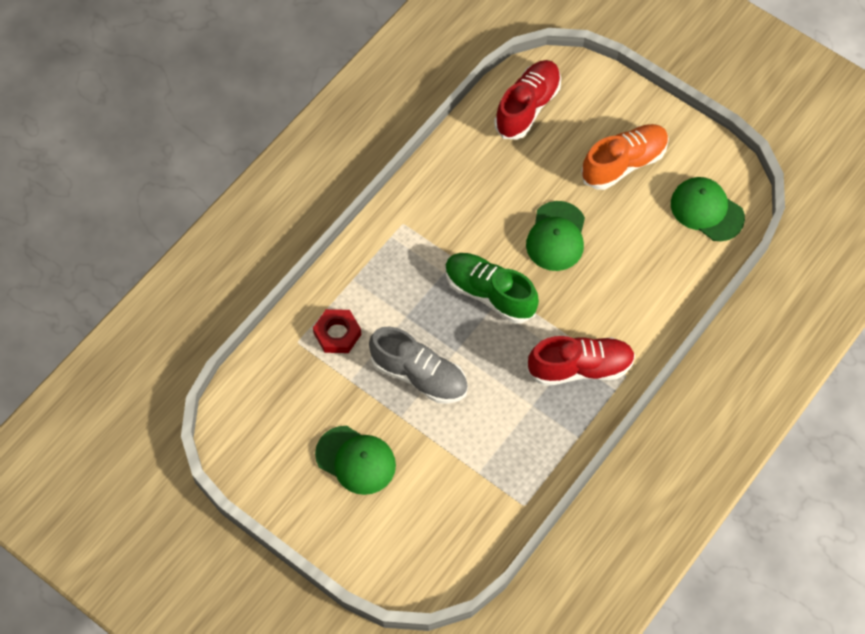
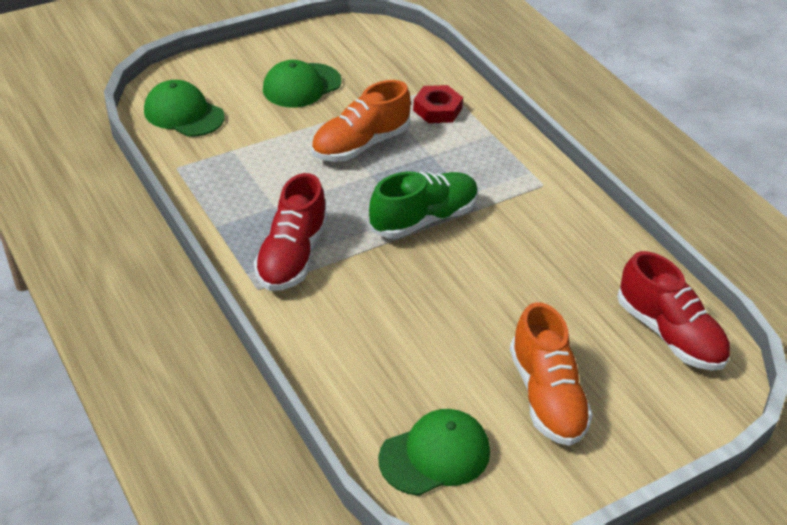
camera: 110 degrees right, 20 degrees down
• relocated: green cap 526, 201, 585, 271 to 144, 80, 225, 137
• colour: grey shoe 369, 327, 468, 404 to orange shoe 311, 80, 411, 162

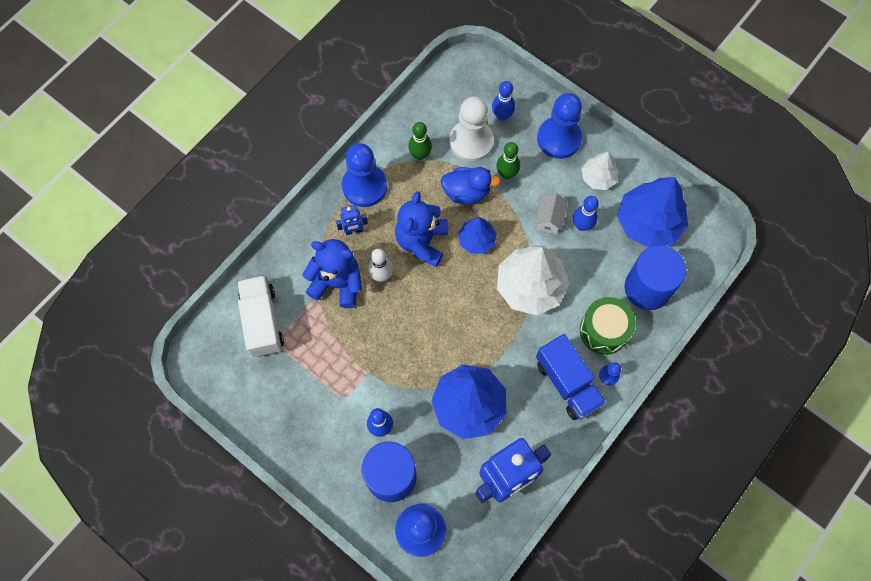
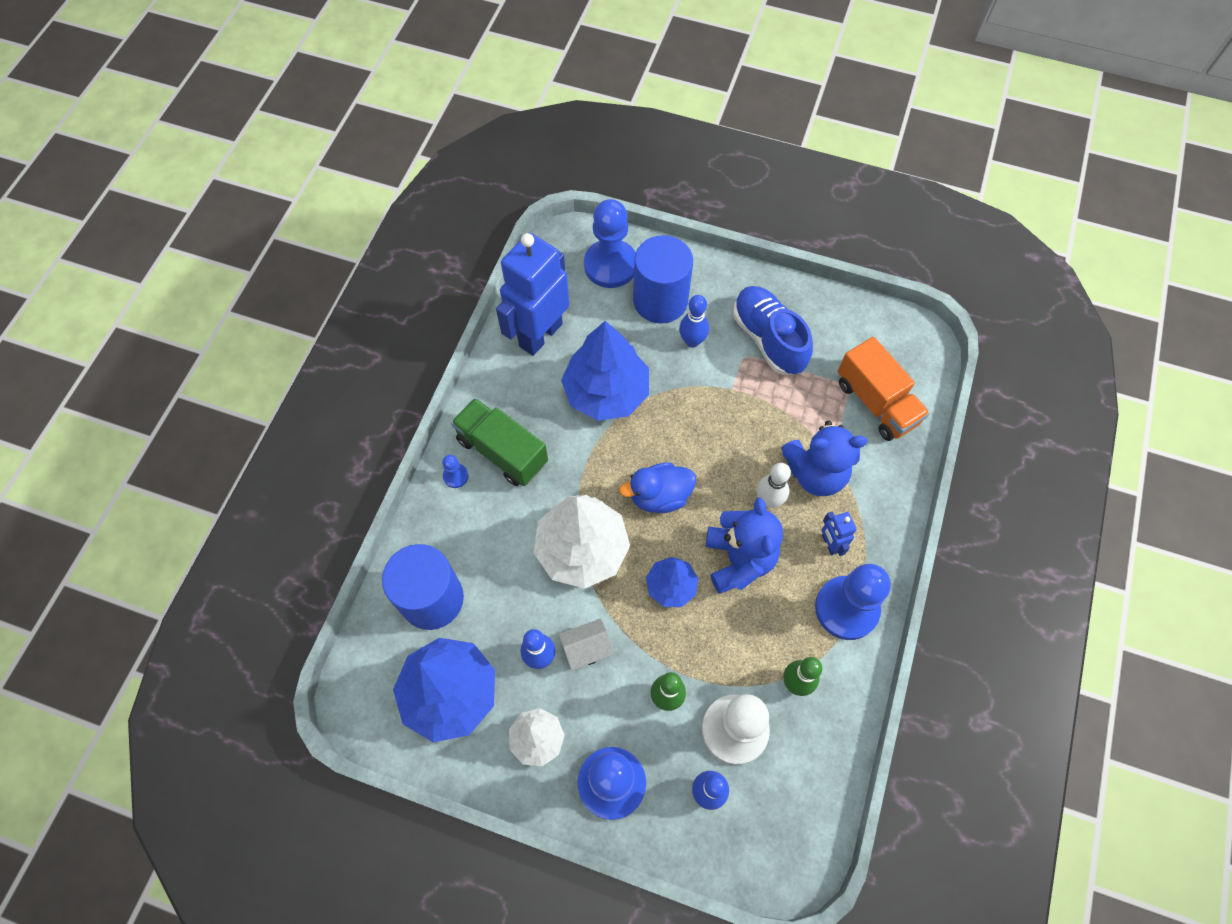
camera: 160 degrees right, 5 degrees down
• relocated: blue duck 440, 167, 500, 204 to 619, 462, 696, 513
• spun: white house 535, 193, 568, 234 = 558, 618, 614, 670 75 degrees clockwise
• spun: blue robot 336, 205, 368, 235 = 822, 511, 856, 556 75 degrees counterclockwise
• colour: white truck 237, 275, 284, 357 to orange truck 838, 337, 930, 441
• missing: green drum 580, 297, 636, 355
• colour: blue truck 536, 334, 606, 420 to green truck 451, 398, 548, 486
• appeared: blue shoe 733, 286, 813, 375

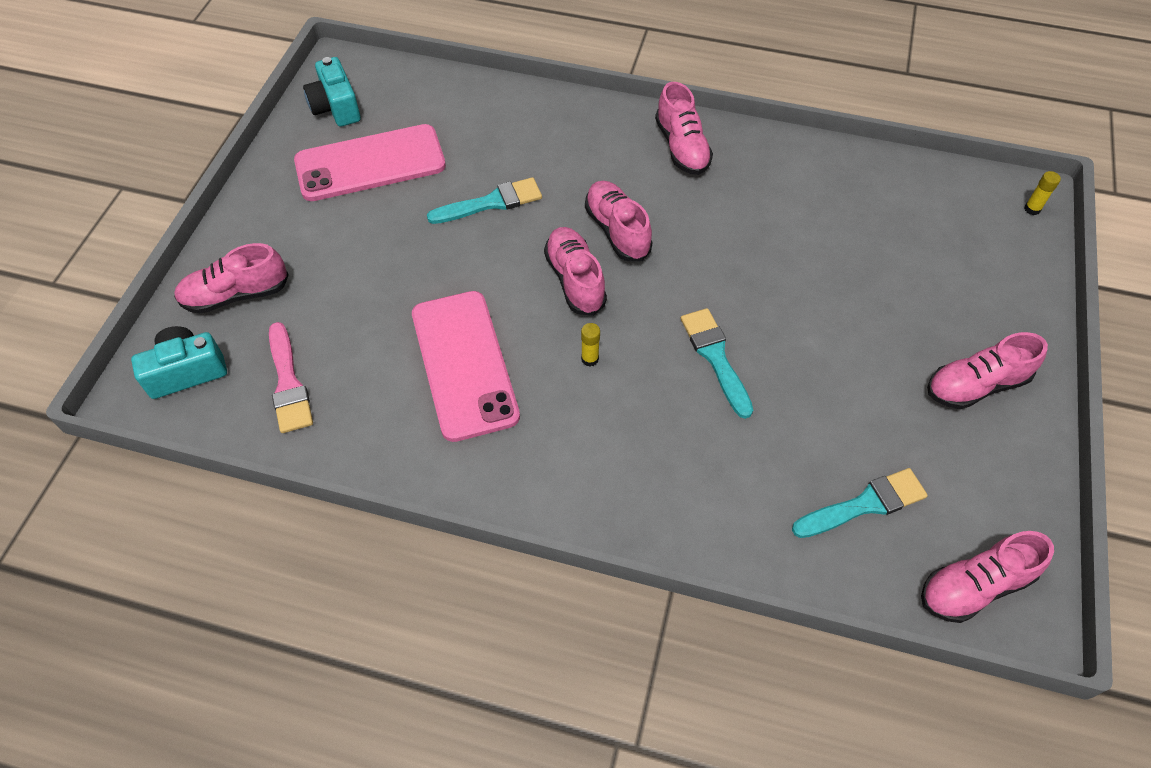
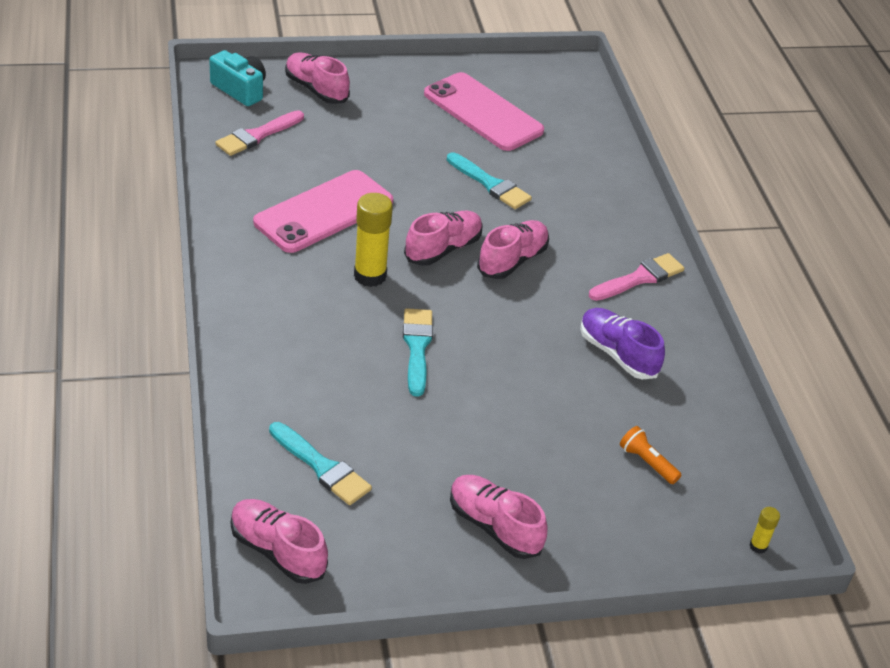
camera: 60 degrees right, 15 degrees down
• missing: turquoise camera 303, 57, 361, 127
• exchanged: pink shoe 655, 82, 713, 175 to pink brush 589, 253, 684, 301
• spun: turquoise brush 681, 308, 753, 419 = 403, 308, 433, 397 45 degrees counterclockwise
• size: yellow glue stick 581, 323, 600, 366 = 354, 193, 393, 287 x2.12
• appeared: purple shoe 580, 308, 665, 379
• appeared: orange flashlight 620, 426, 681, 484

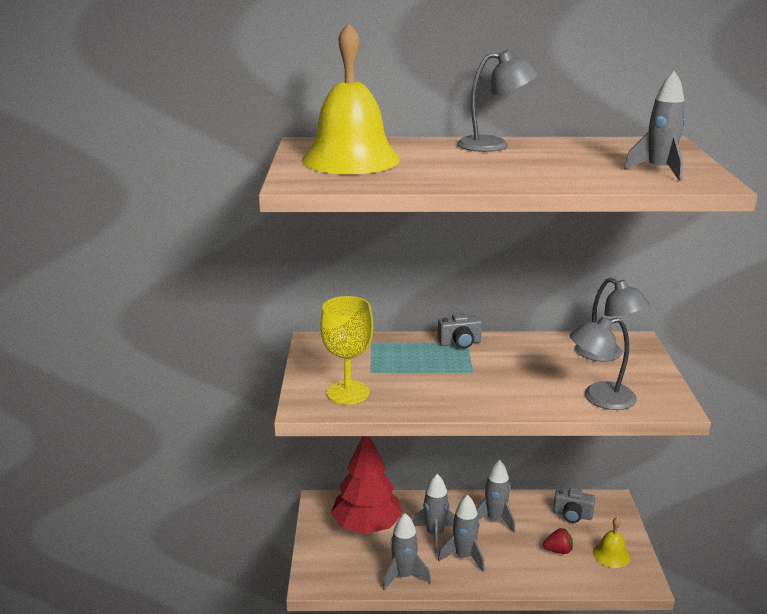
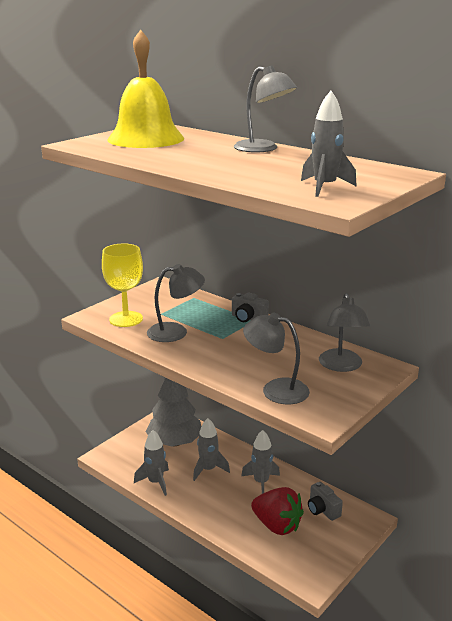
camera: 40 degrees right, 0 degrees up
• colour: red tree 331, 436, 403, 534 to grey tree 145, 378, 202, 447
• missing: grey rocket 438, 495, 485, 572
• missing: yellow bell 593, 517, 630, 568
• size: red strawberry 543, 528, 573, 554 = 251, 487, 304, 535 x2.01
• appeared: grey lamp 147, 264, 205, 342

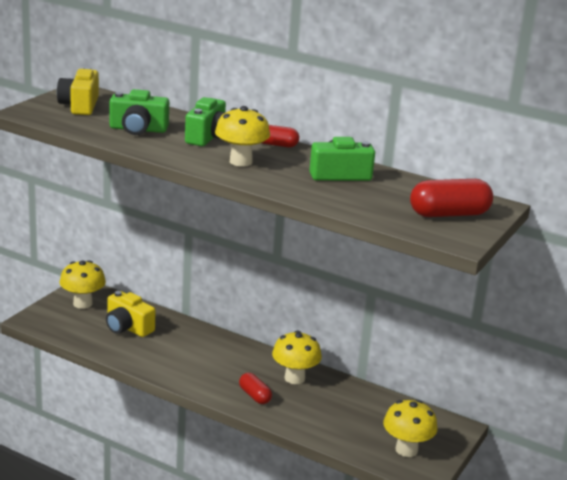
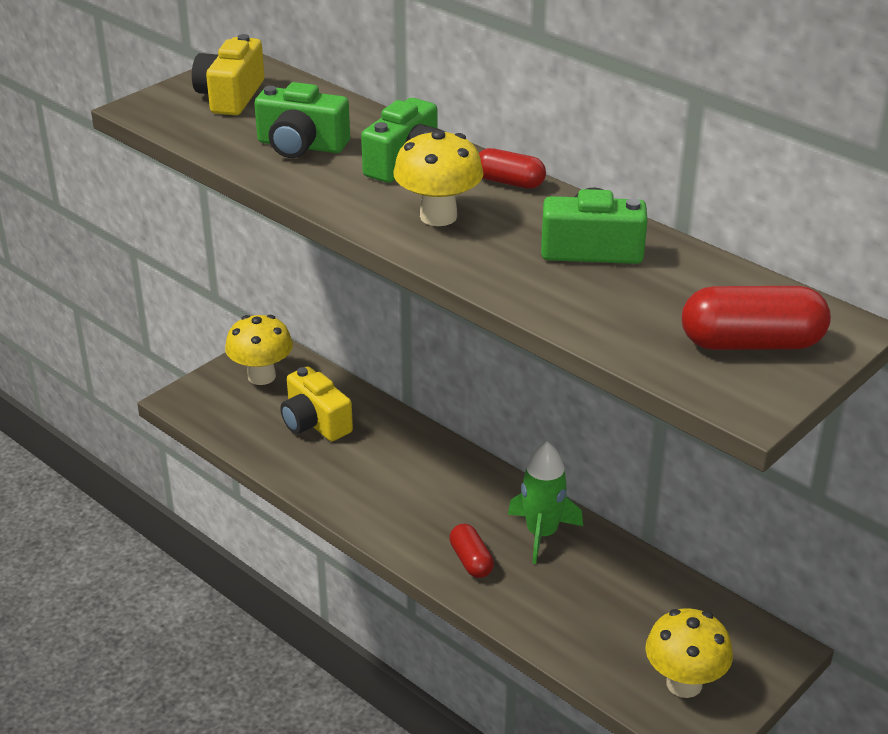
camera: 15 degrees right, 10 degrees up
• exchanged: yellow mushroom 272, 331, 322, 384 to green rocket 508, 441, 583, 564

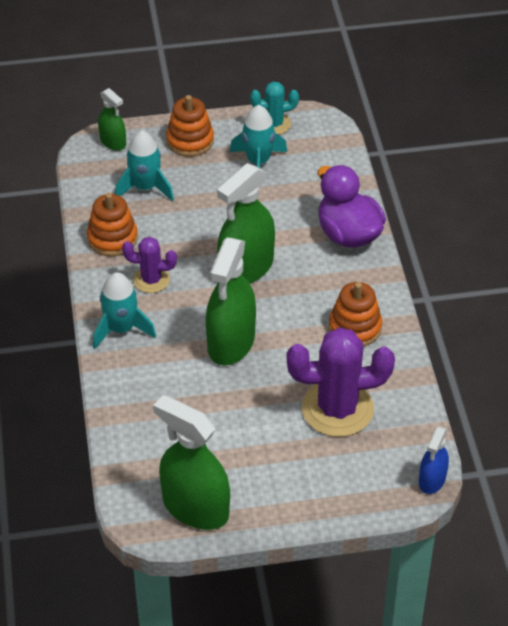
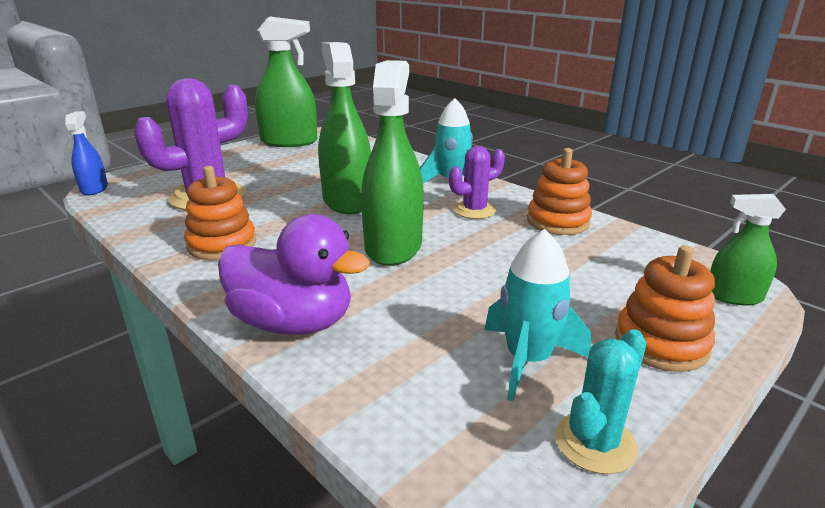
camera: 145 degrees right, 20 degrees down
• missing: turquoise rocket 115, 131, 174, 201

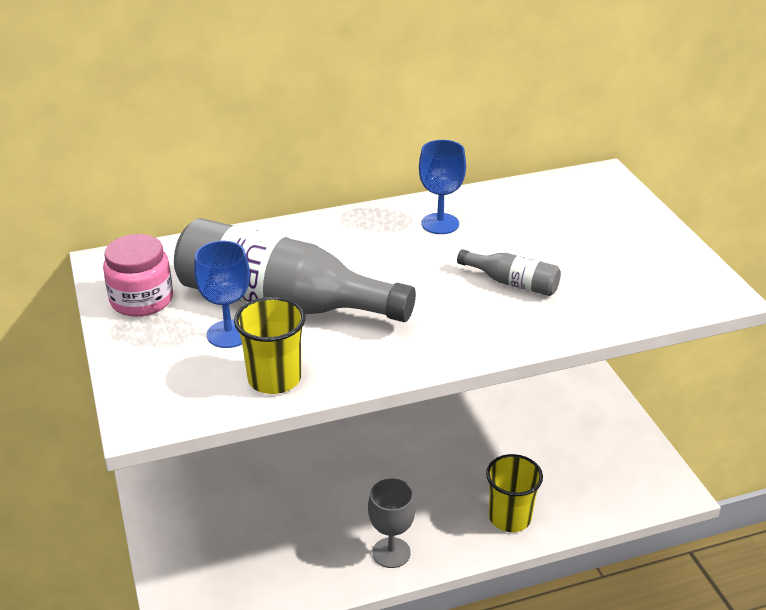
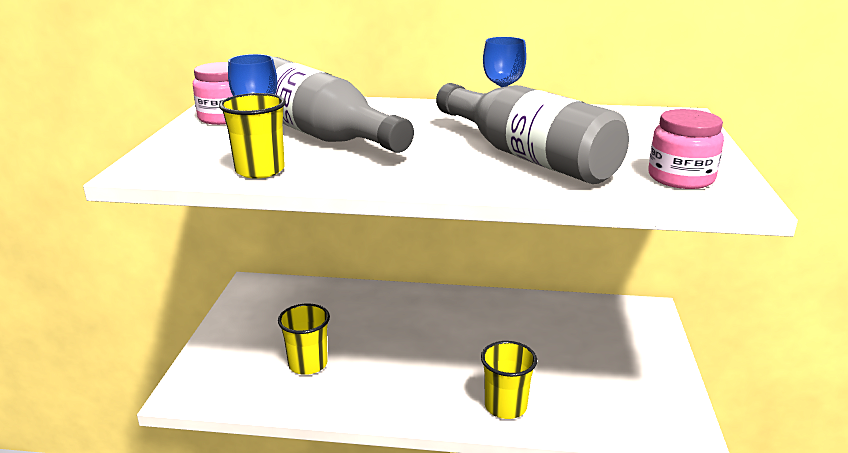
camera: 25 degrees right, 10 degrees down
• size: grey bottle 457, 249, 561, 296 = 436, 83, 629, 184 x2.24
• missing: grey goblet 368, 478, 416, 568
• appeared: pink jar 648, 109, 724, 189
• appeared: yellow cup 278, 304, 330, 375

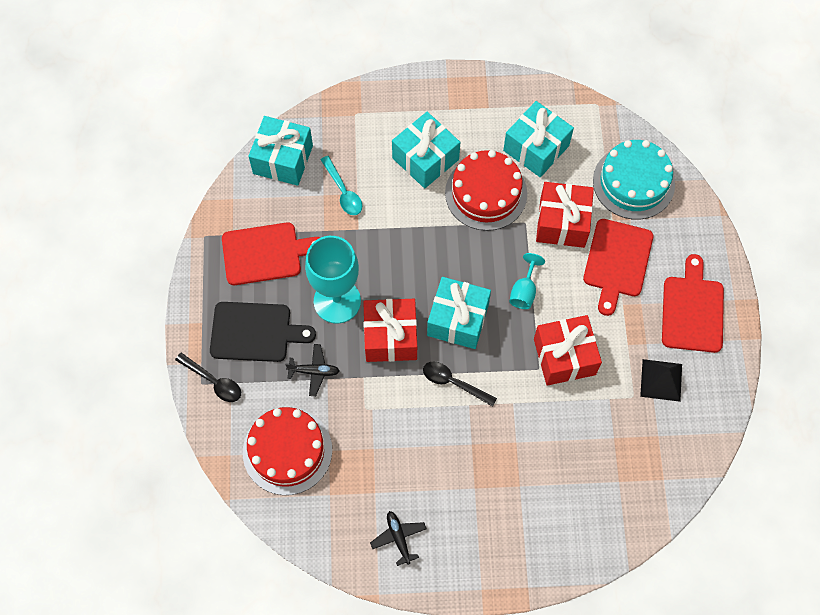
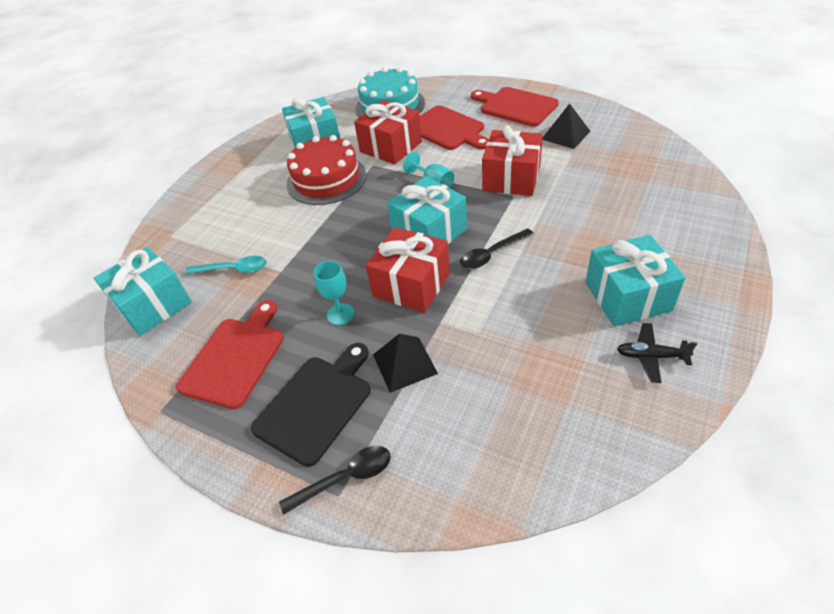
camera: 55 degrees left, 20 degrees down
• relocated: turquoise gift 392, 112, 460, 189 to 586, 235, 685, 327
• size: turquoise goblet 305, 236, 361, 323 = 313, 261, 354, 325 x0.48
• exchanged: black plane 285, 344, 340, 396 to black pyramid 373, 334, 438, 393
• missing: red cake 243, 407, 332, 495

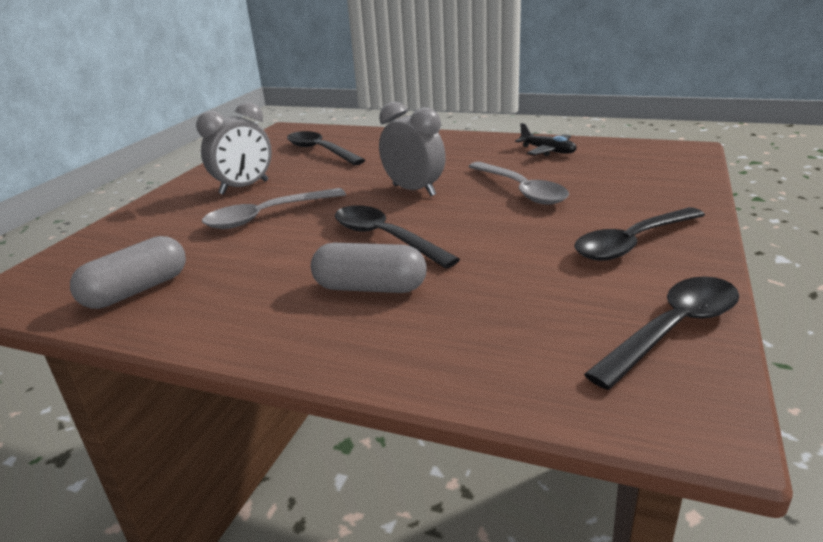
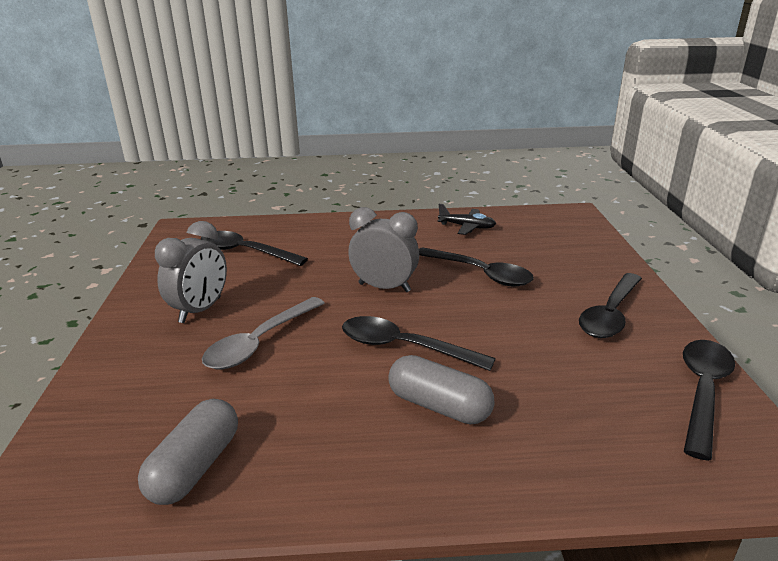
camera: 25 degrees left, 0 degrees up
• colour: grey spoon 468, 162, 569, 205 to black spoon 419, 247, 534, 286
• spun: grey capsule 311, 243, 427, 293 = 388, 355, 494, 425 45 degrees clockwise

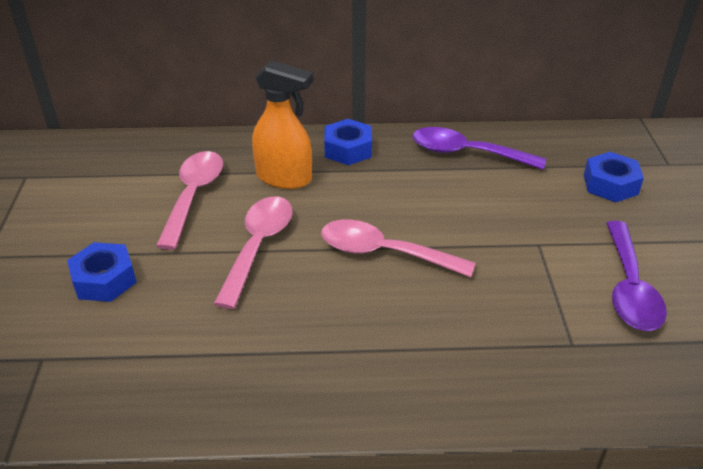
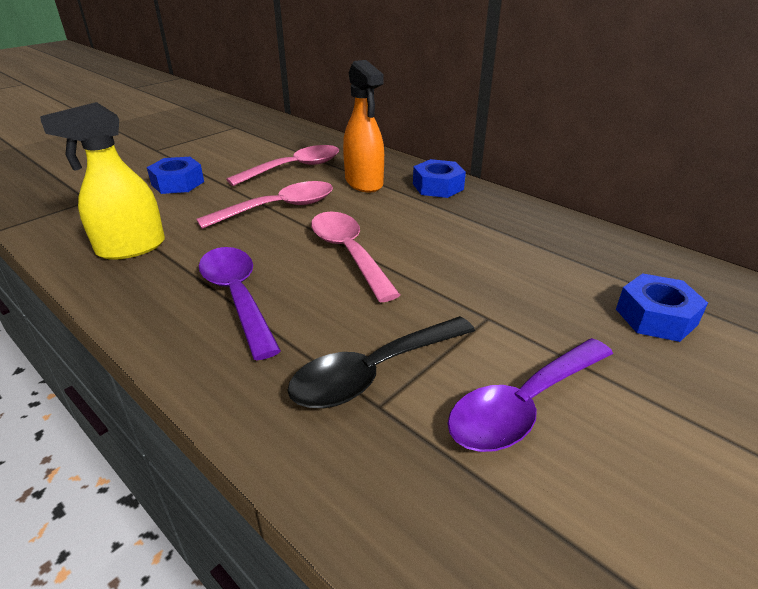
camera: 45 degrees right, 5 degrees down
• relocated: purple spoon 413, 127, 546, 170 to 199, 247, 281, 360
• appeared: yellow spray bottle 40, 102, 165, 260
• appeared: black spoon 287, 316, 475, 408

